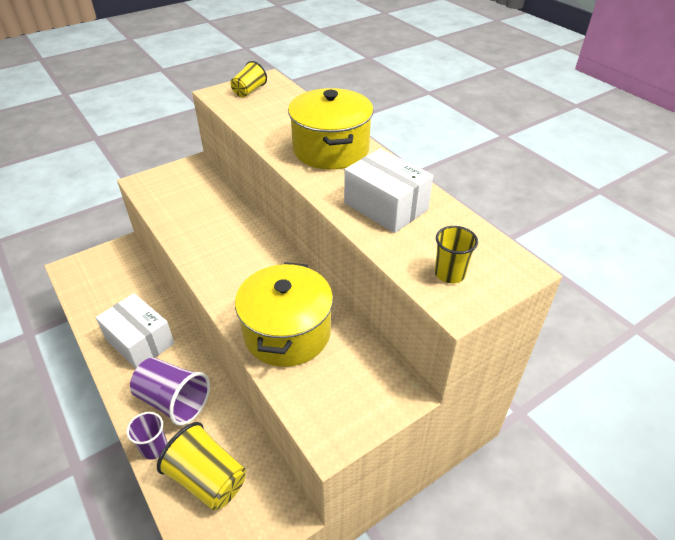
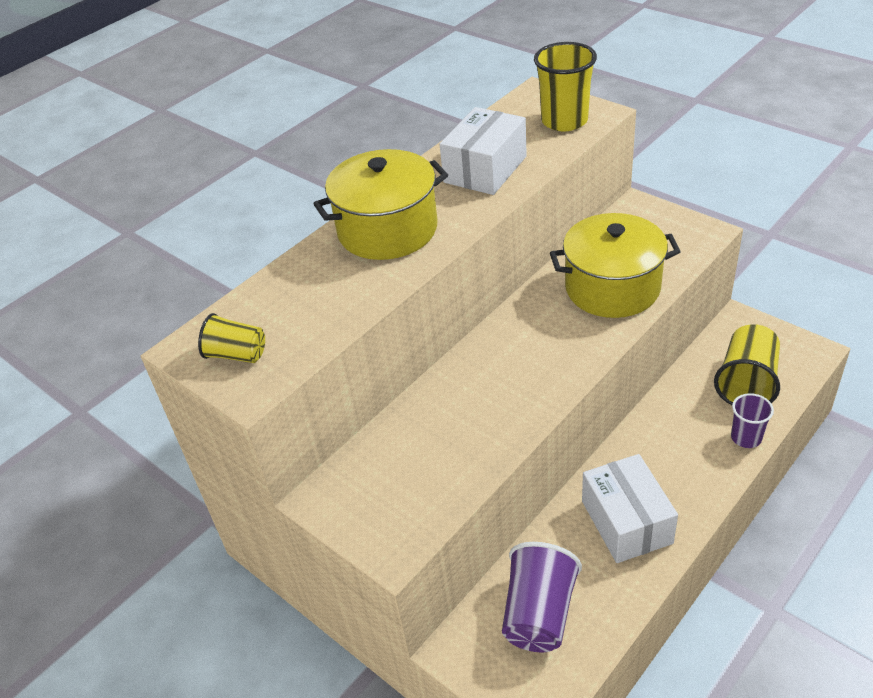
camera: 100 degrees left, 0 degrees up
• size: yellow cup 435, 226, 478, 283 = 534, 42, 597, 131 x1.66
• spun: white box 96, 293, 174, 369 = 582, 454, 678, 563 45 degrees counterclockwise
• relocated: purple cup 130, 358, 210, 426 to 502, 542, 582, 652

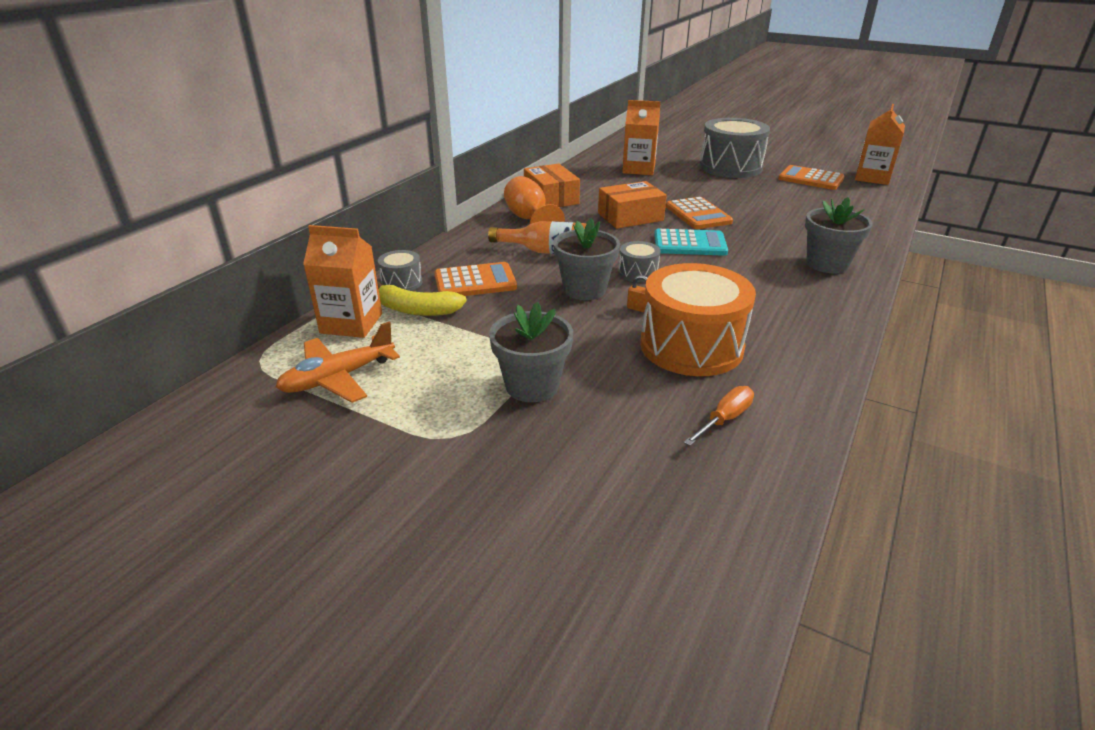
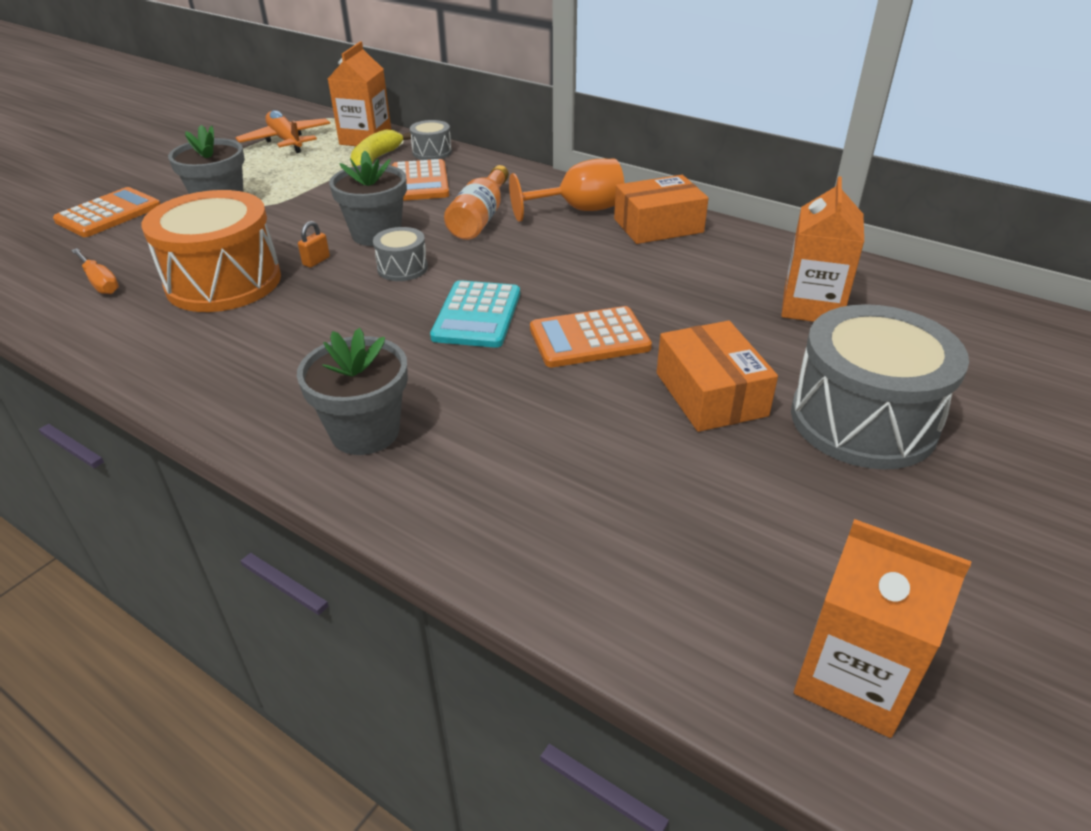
camera: 95 degrees right, 5 degrees up
• relocated: orange calculator 778, 165, 845, 190 to 53, 187, 160, 237
• relocated: orange box 598, 181, 667, 229 to 657, 321, 778, 432

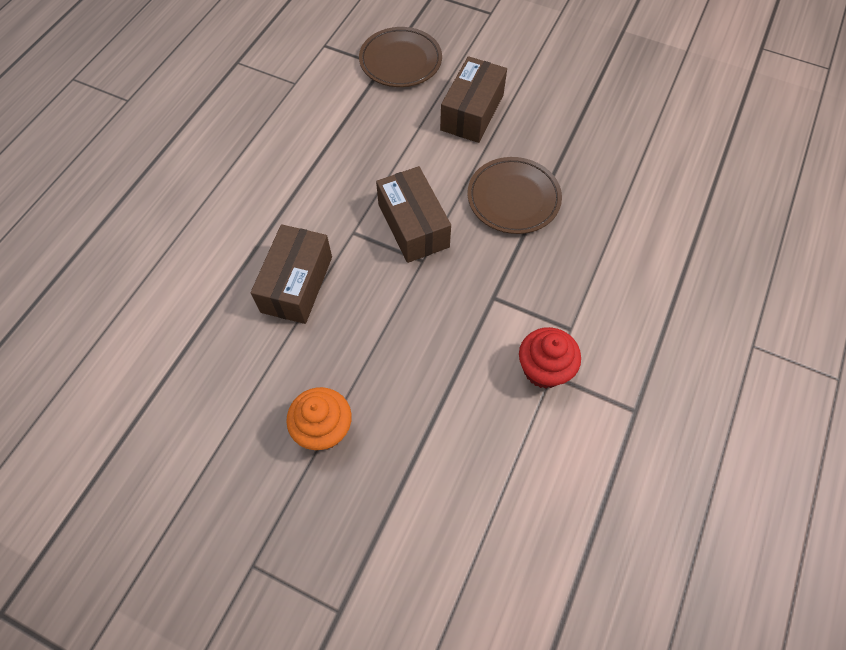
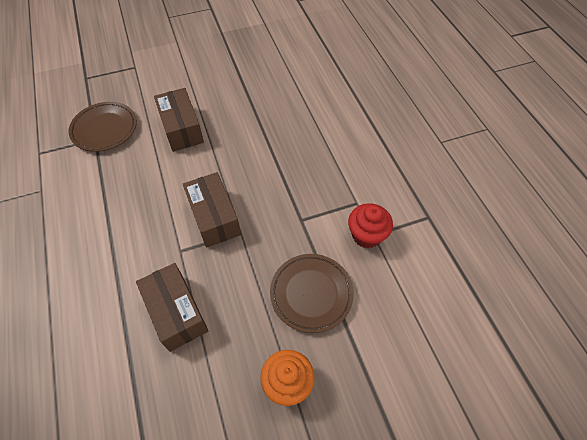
camera: 45 degrees left, 5 degrees down
• relocated: brown plate 468, 157, 562, 234 to 270, 254, 354, 333
• spun: brown box 376, 166, 451, 263 = 183, 172, 241, 248 45 degrees clockwise

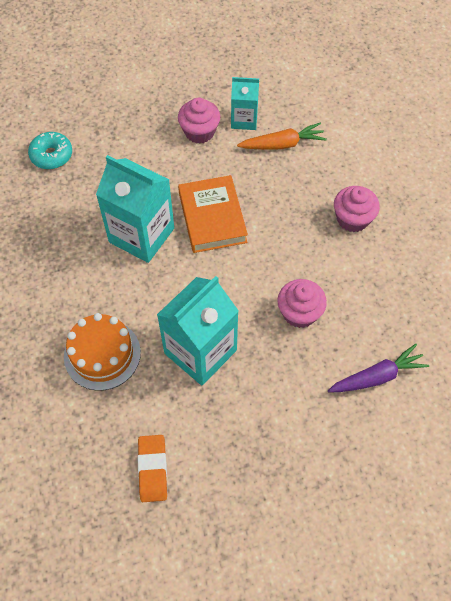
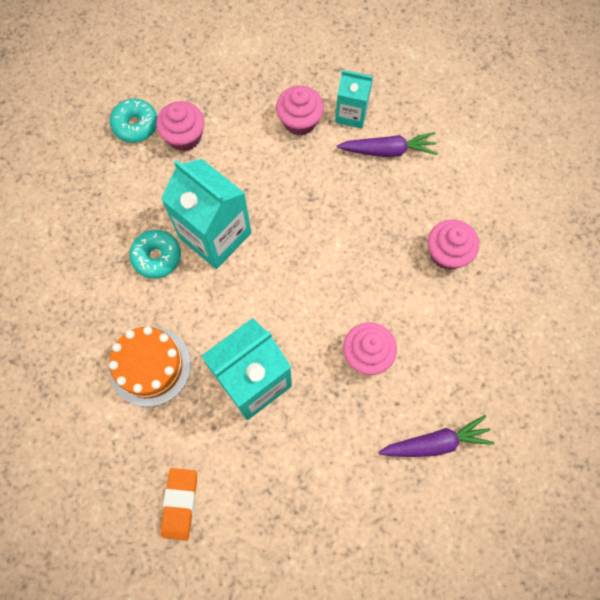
camera: 10 degrees right, 10 degrees up
• colour: orange carrot 237, 123, 327, 150 to purple carrot 337, 132, 438, 157
• missing: orange book 178, 175, 248, 253
• appeared: pink cupcake 156, 101, 205, 151
• appeared: turquoise donut 129, 230, 181, 279

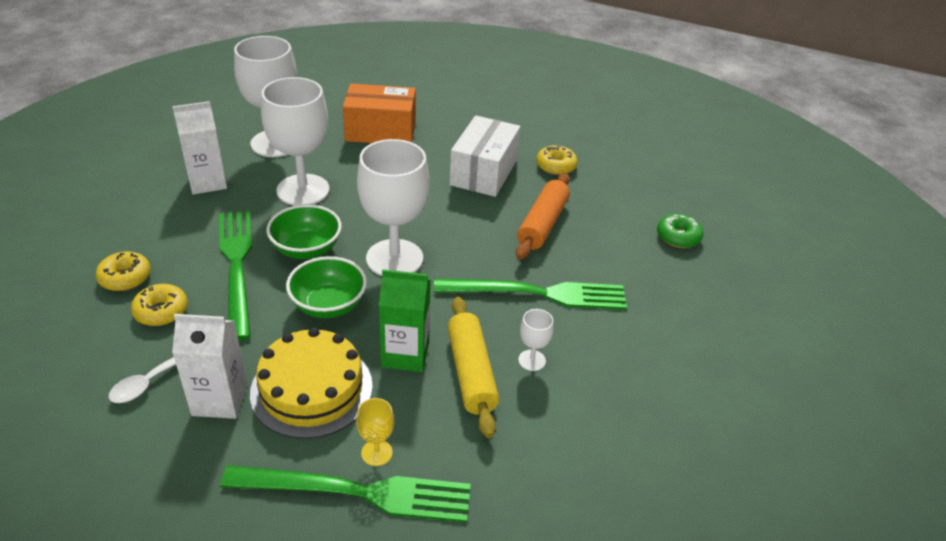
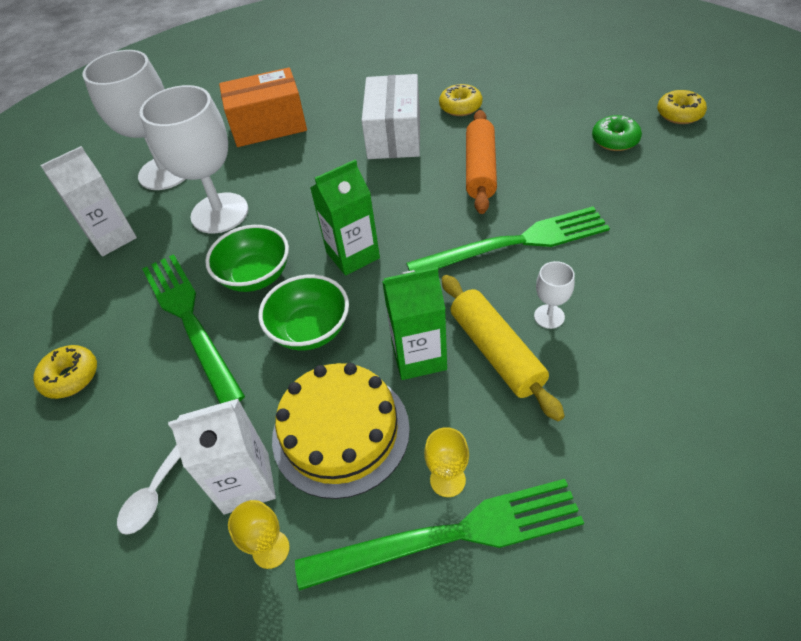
camera: 10 degrees left, 10 degrees up
• exchanged: white goblet 357, 139, 429, 276 to green carton 310, 160, 380, 276
• relocated: yellow donut 131, 284, 188, 326 to 657, 90, 707, 124
• appeared: yellow goblet 228, 500, 290, 569

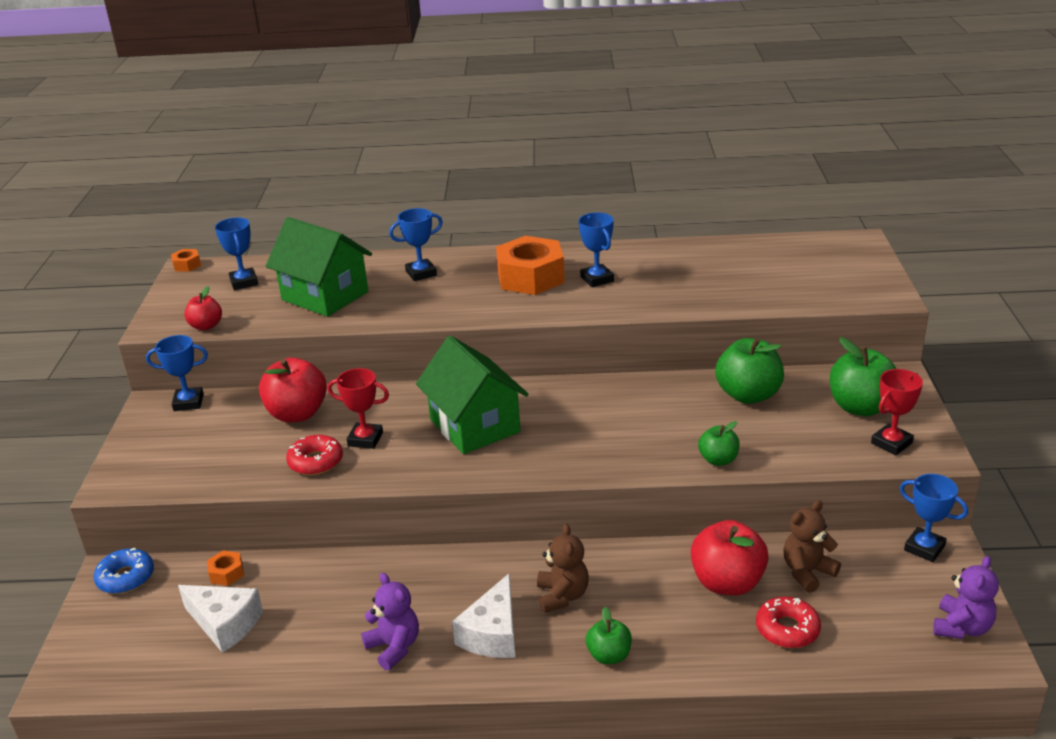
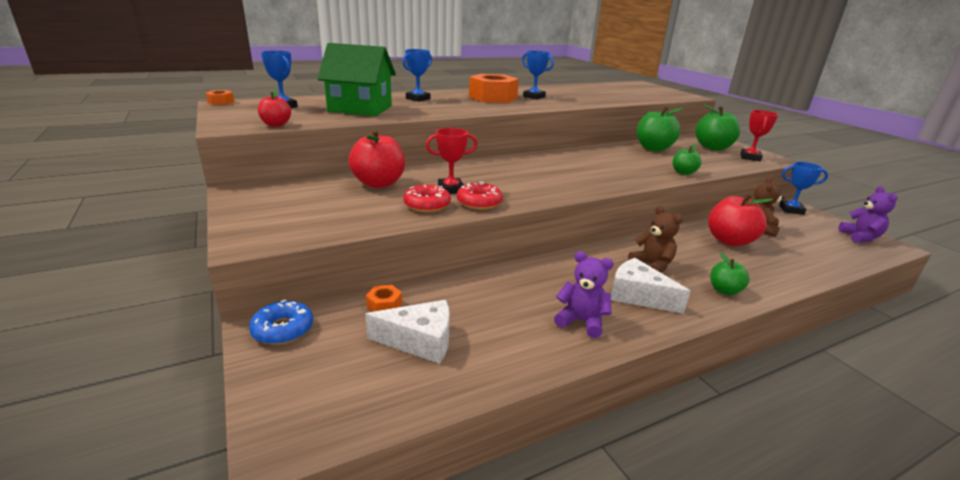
camera: 30 degrees left, 5 degrees down
• missing: blue trophy 146, 335, 208, 411
• missing: green house 416, 336, 528, 454
• spun: white cheese 452, 574, 515, 658 = 611, 258, 691, 314 135 degrees clockwise
• relocated: red donut 756, 597, 821, 648 to 457, 182, 503, 210

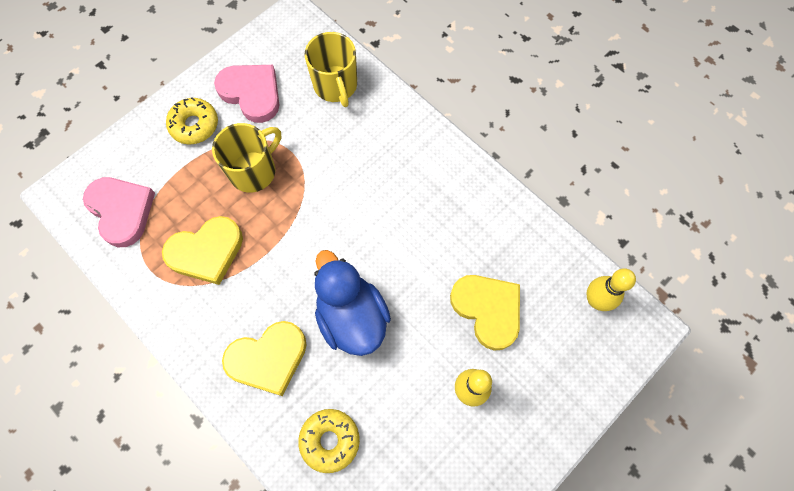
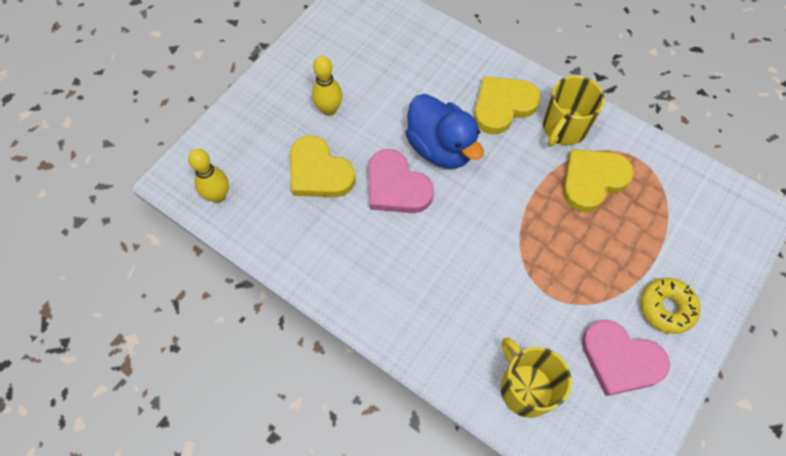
camera: 170 degrees right, 5 degrees down
• relocated: yellow mug 212, 123, 281, 193 to 543, 75, 605, 147
• relocated: pink heart 83, 177, 155, 247 to 368, 149, 434, 213
• missing: yellow donut 298, 409, 360, 473

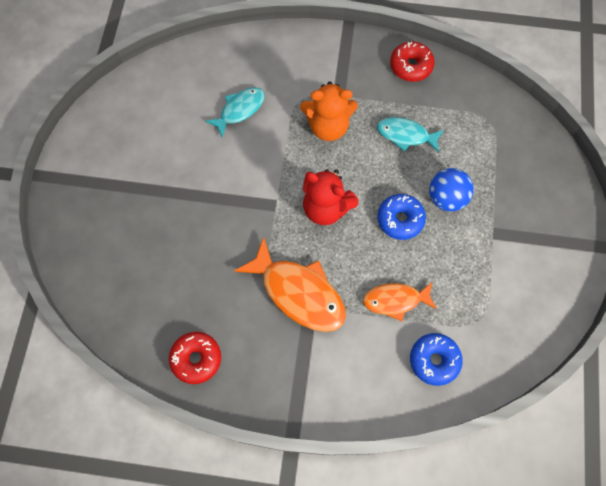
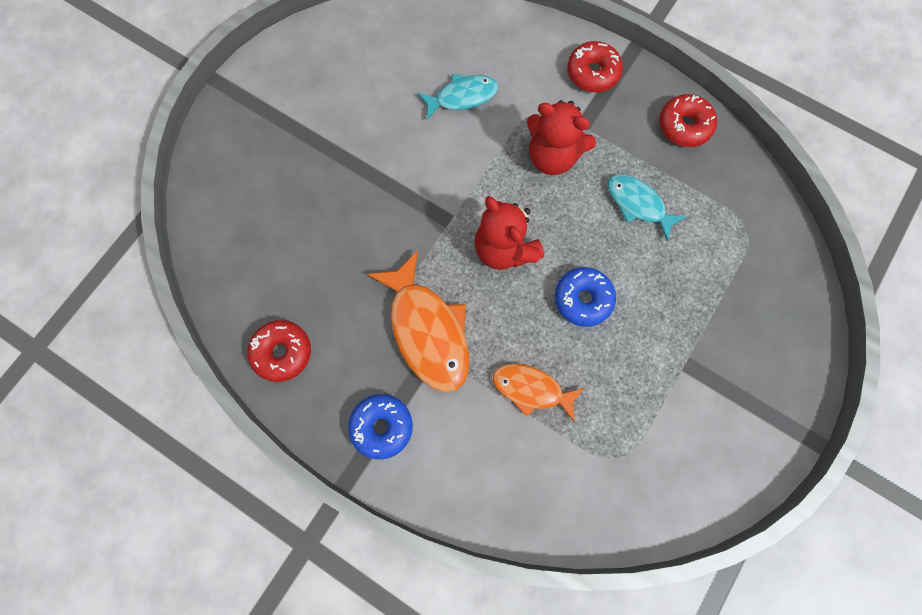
camera: 25 degrees right, 5 degrees up
• colour: orange teddy bear 300, 82, 358, 141 to red teddy bear 527, 100, 596, 175
• missing: blue ball 429, 168, 474, 212
• relocated: blue donut 410, 333, 463, 386 to 348, 394, 413, 459
• appeared: red donut 567, 41, 623, 92

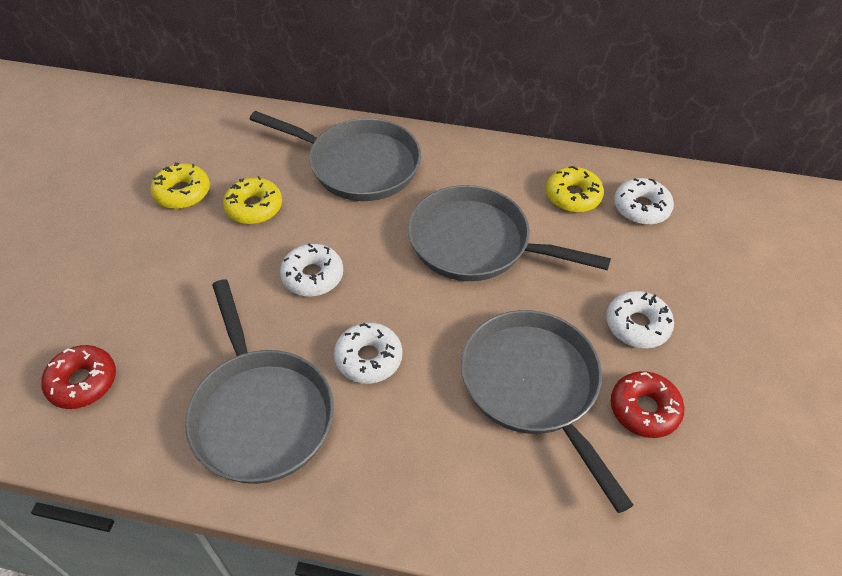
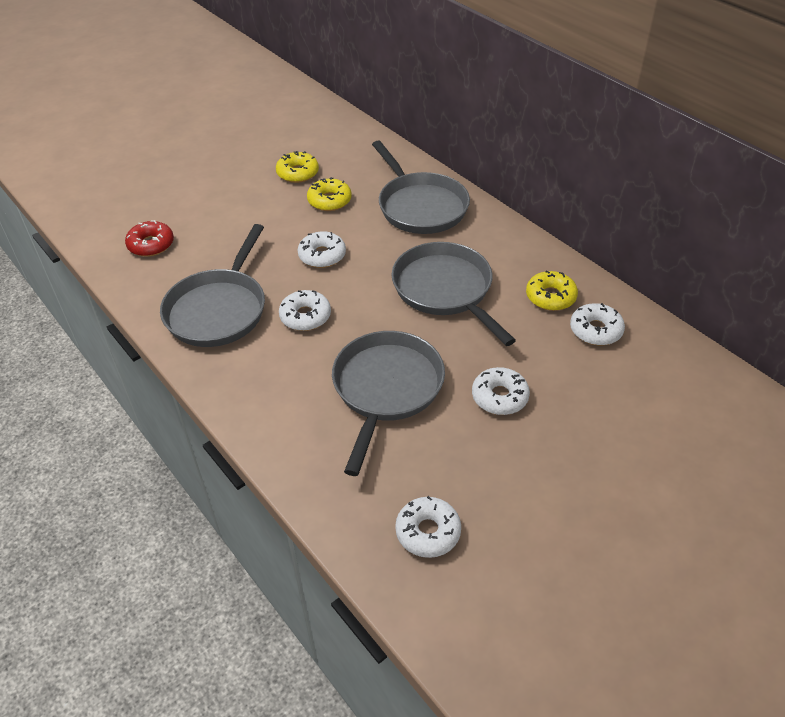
camera: 40 degrees right, 5 degrees down
• missing: red donut 611, 371, 684, 438
• appeared: white donut 395, 496, 461, 558

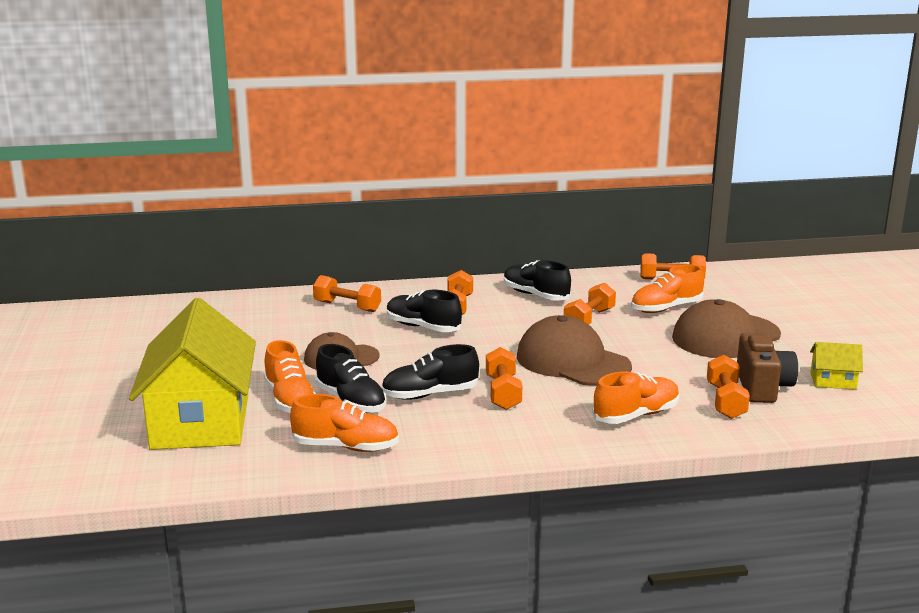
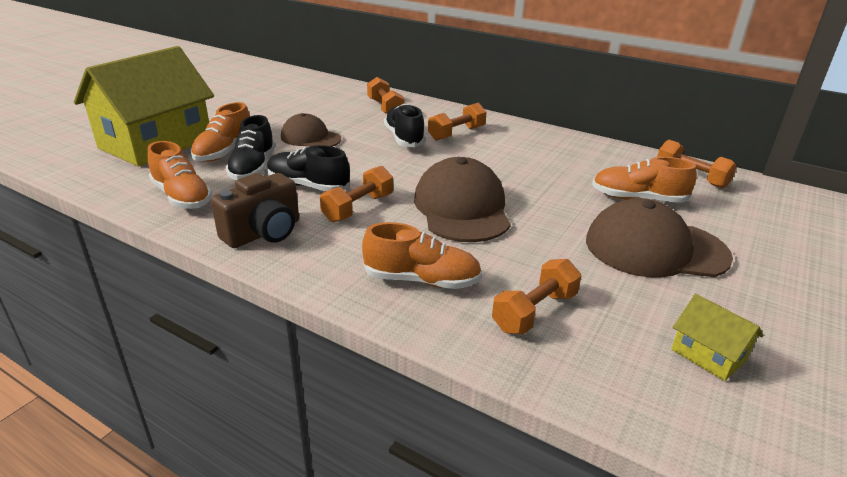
camera: 40 degrees right, 10 degrees up
• missing: black shoe 504, 260, 571, 301
• missing: orange dumbbell 564, 283, 616, 325
• relocated: brown camera 737, 333, 798, 403 to 211, 173, 299, 248

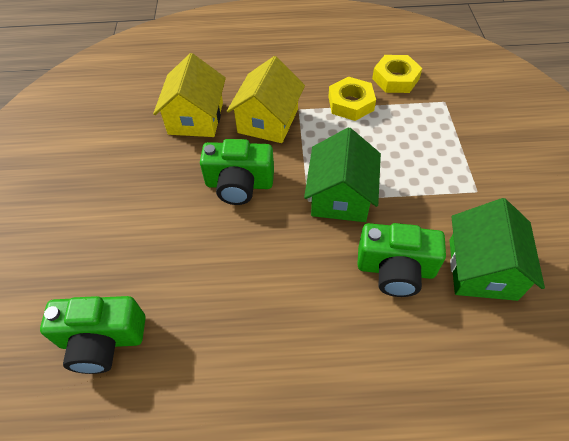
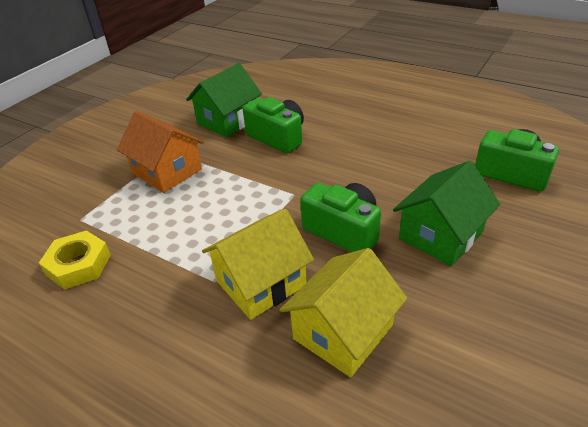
camera: 145 degrees left, 15 degrees down
• missing: yellow nut 328, 77, 376, 121
• relocated: green house 304, 127, 381, 222 to 393, 161, 500, 266
• appeared: orange house 117, 111, 204, 193

